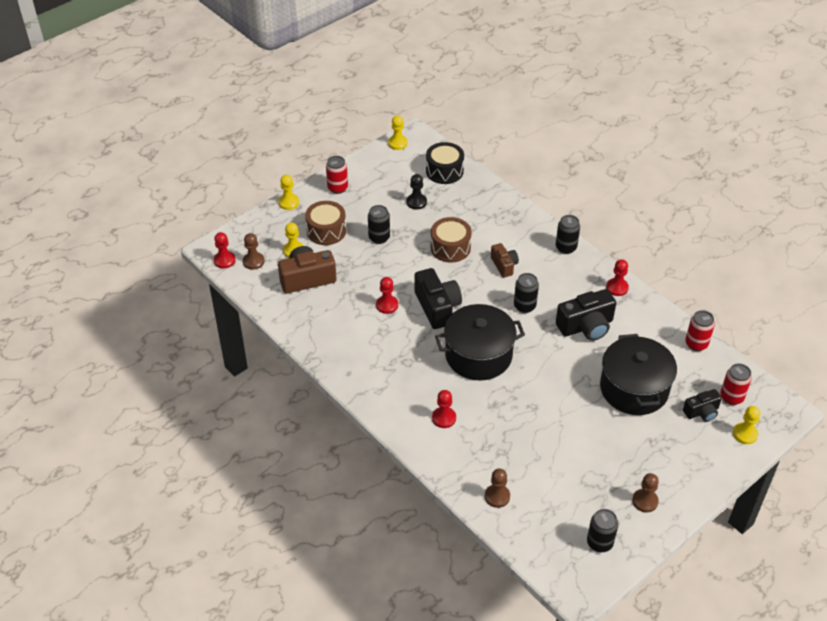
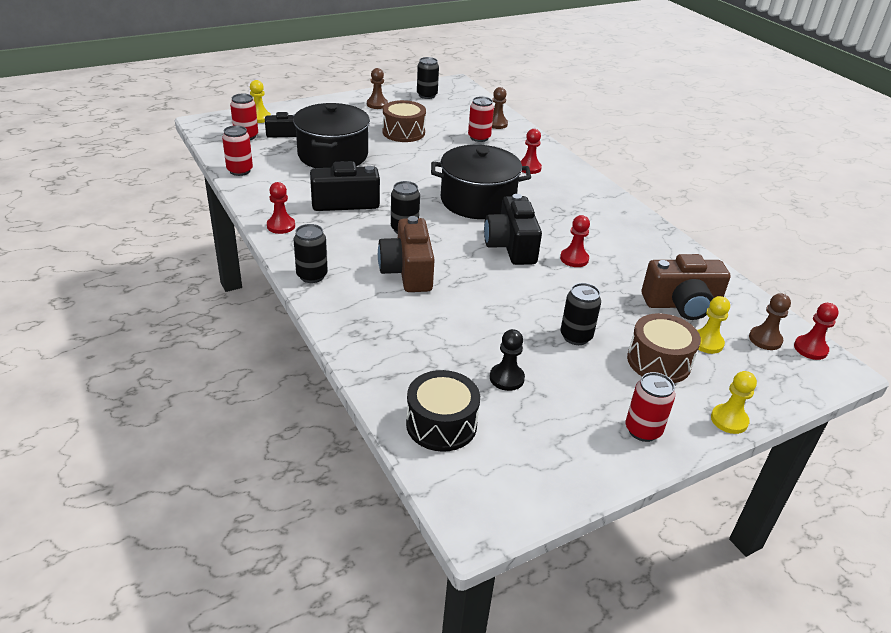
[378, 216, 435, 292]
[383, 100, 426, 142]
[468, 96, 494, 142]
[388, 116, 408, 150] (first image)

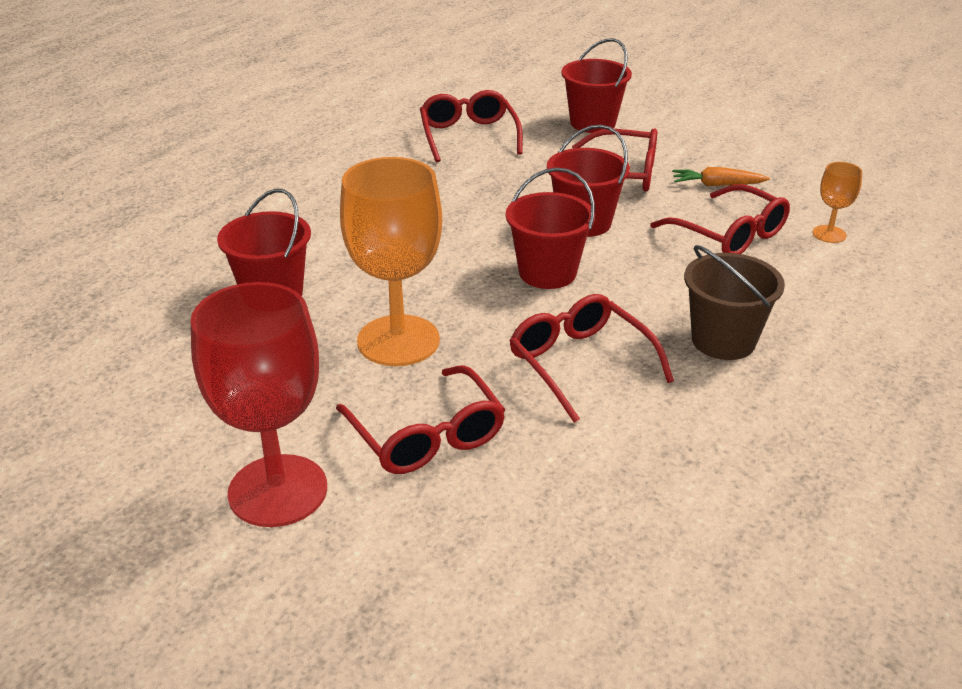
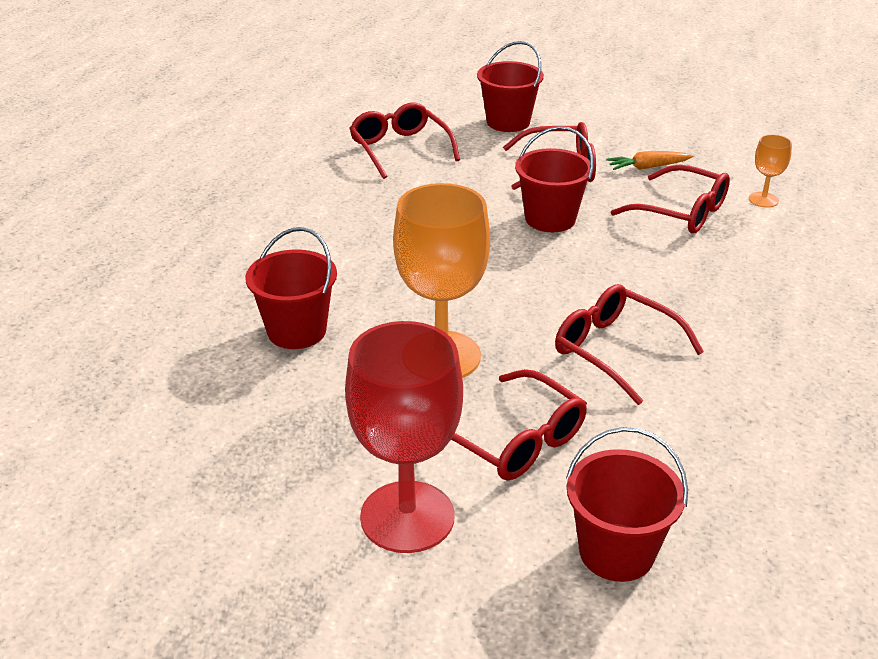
[566, 427, 688, 582]
[684, 245, 785, 360] (first image)

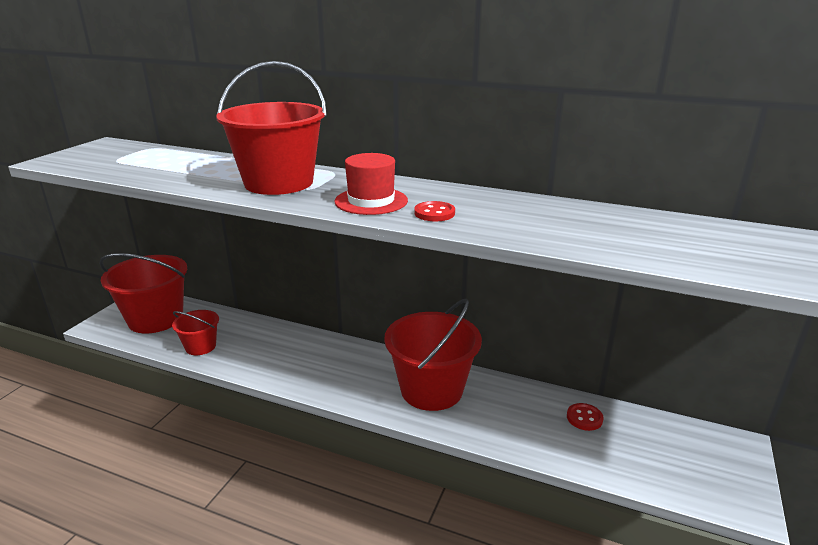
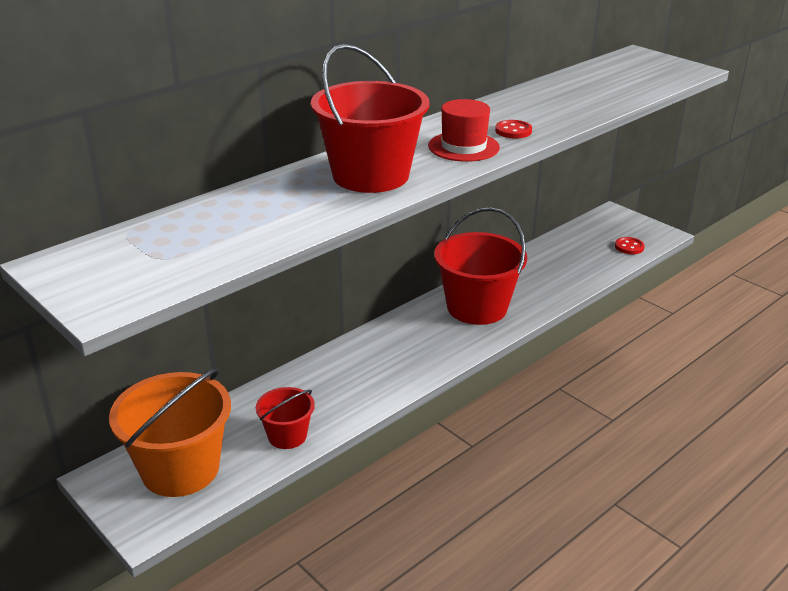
[109, 367, 231, 497]
[615, 237, 644, 254]

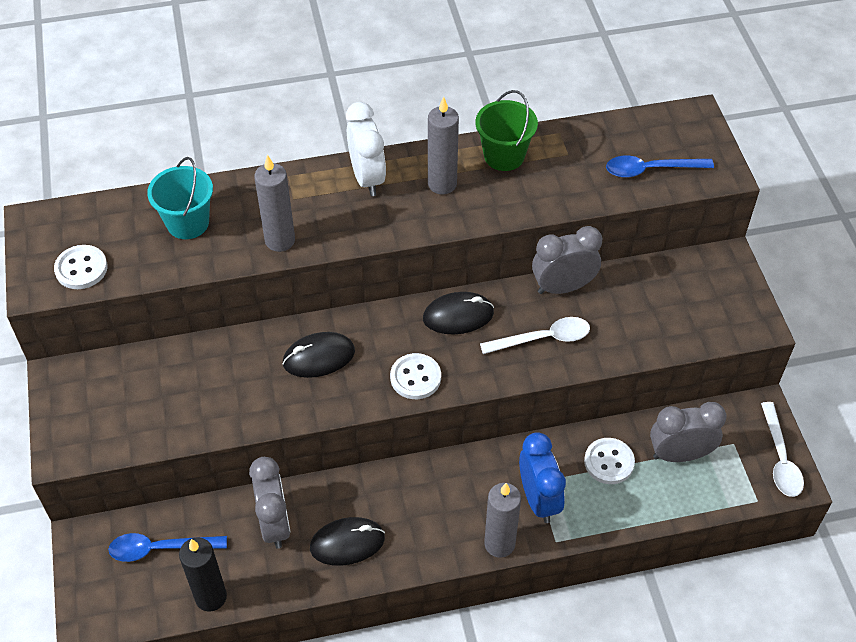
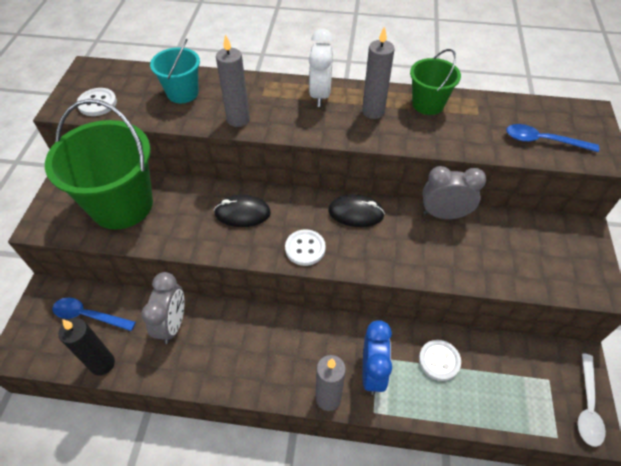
[45, 99, 153, 229]
[310, 517, 385, 566] (first image)
[480, 317, 590, 354] (first image)
[650, 402, 727, 462] (first image)

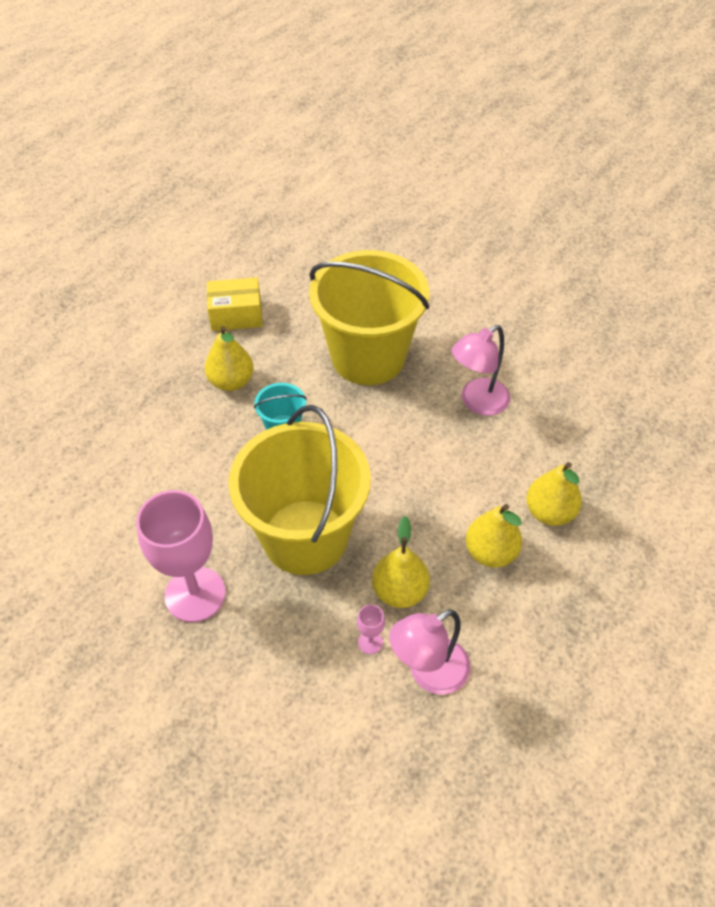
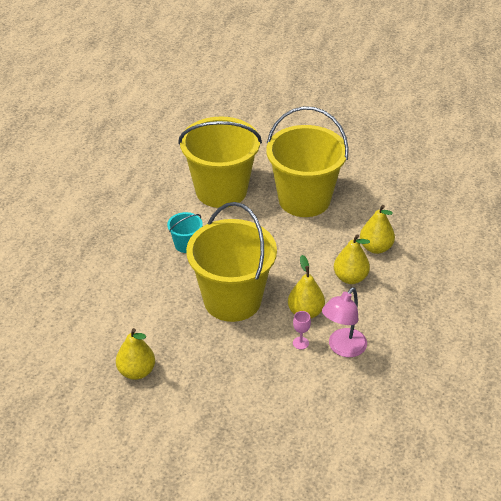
[116, 328, 155, 380]
[266, 106, 349, 217]
[136, 490, 226, 622] (first image)
[207, 277, 263, 331] (first image)

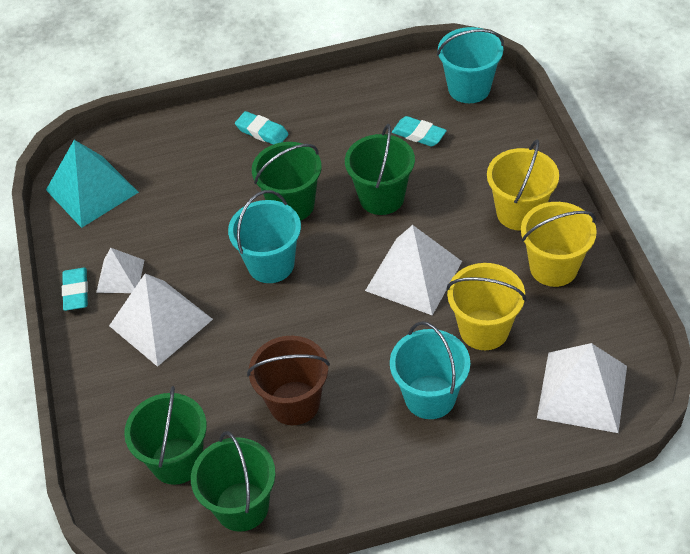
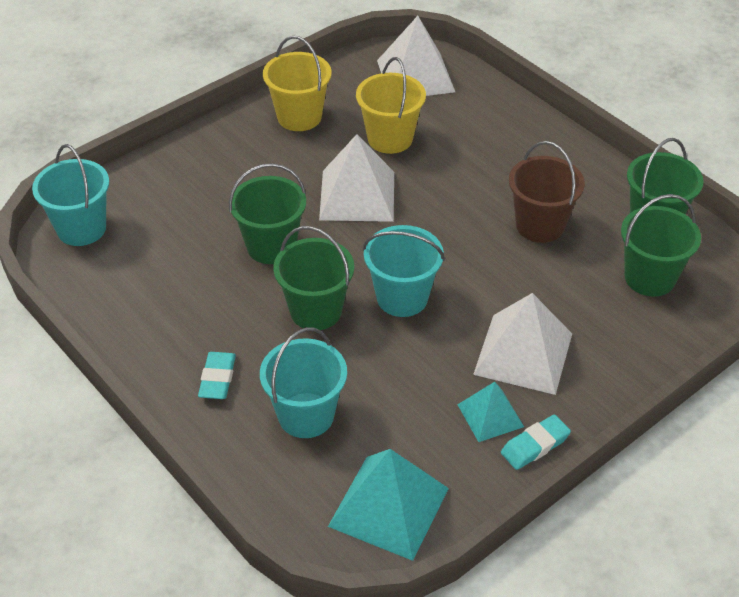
[260, 327, 347, 438]
[457, 382, 524, 442]
[392, 116, 447, 147] (first image)
[487, 139, 559, 231] (first image)

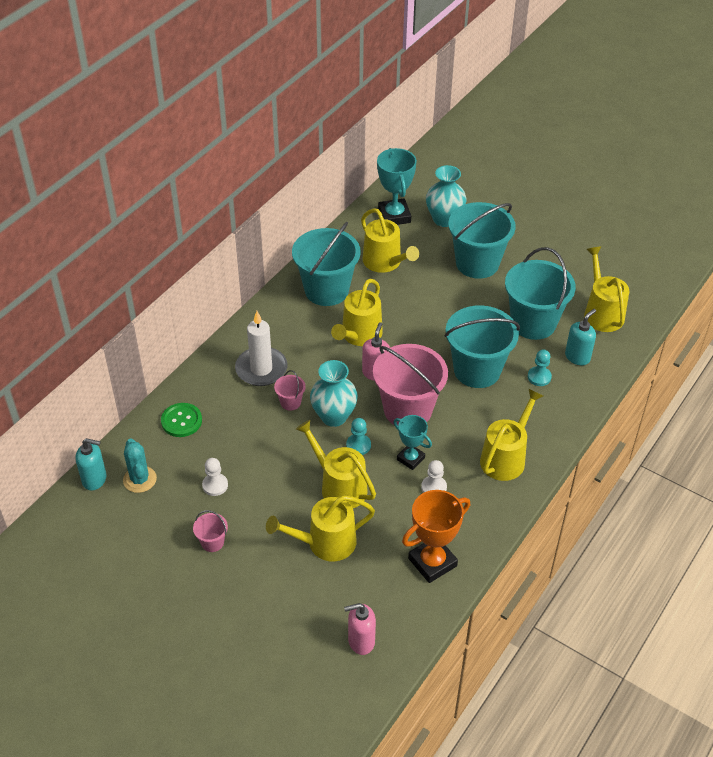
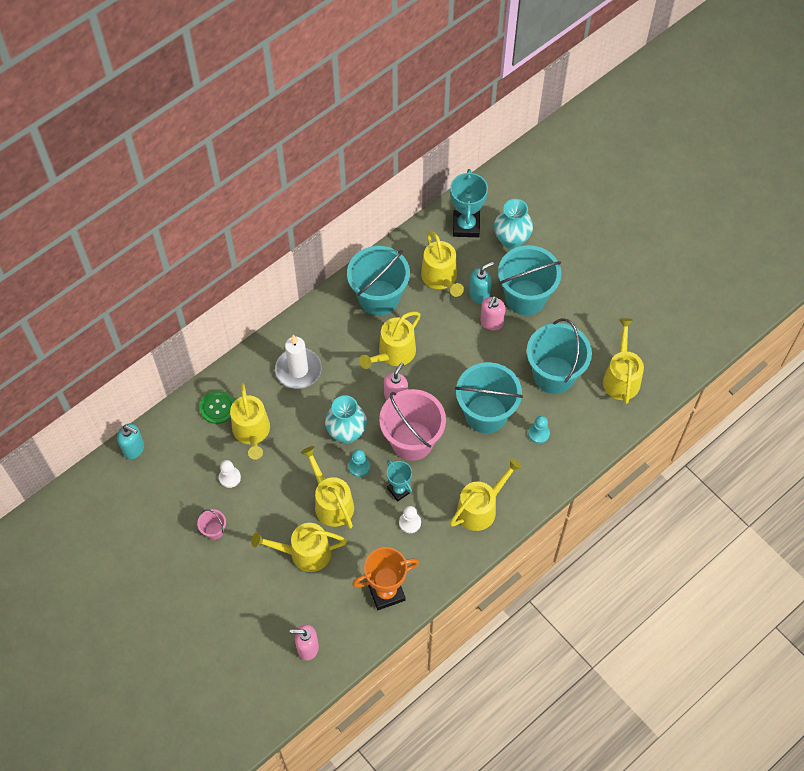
[230, 383, 270, 460]
[469, 262, 494, 304]
[480, 296, 506, 330]
[123, 438, 157, 493] (first image)
[274, 370, 306, 411] (first image)

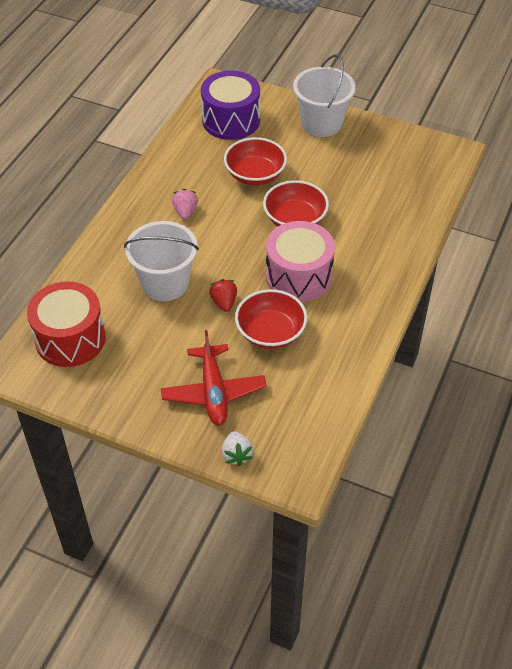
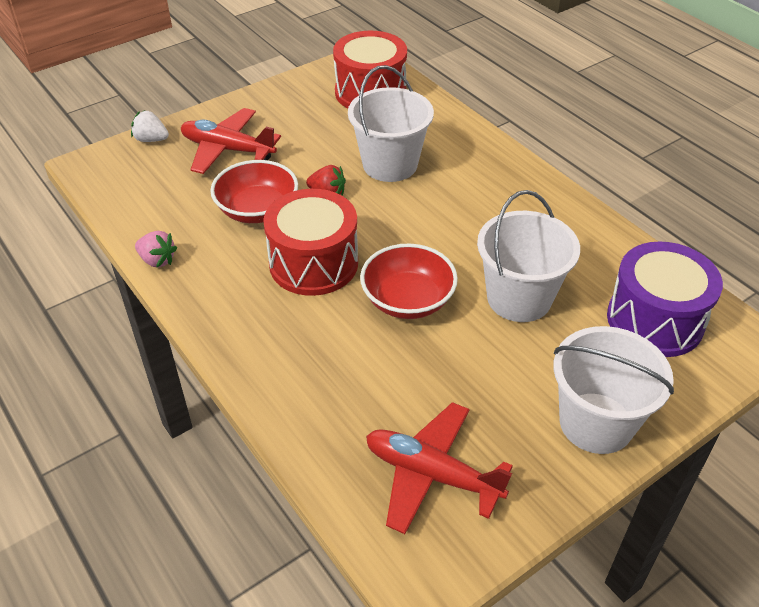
[135, 231, 177, 268]
[263, 189, 358, 296]
[366, 402, 513, 534]
[477, 190, 580, 322]

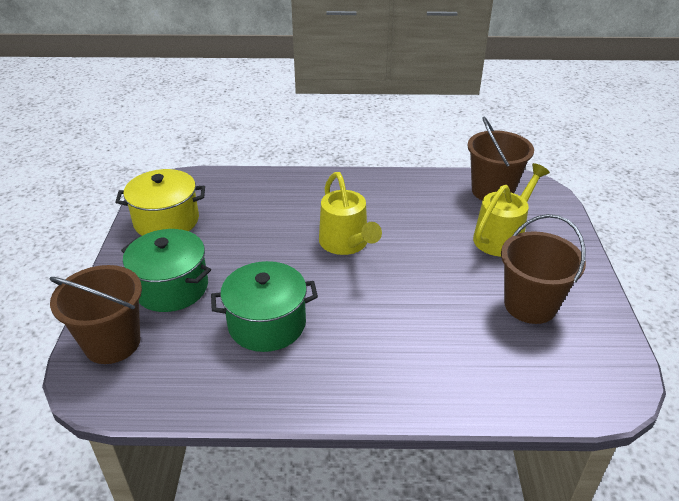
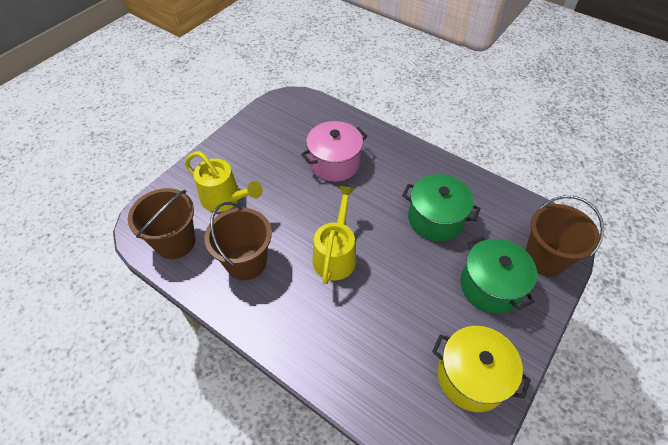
[185, 151, 263, 212]
[204, 202, 272, 280]
[301, 121, 367, 182]

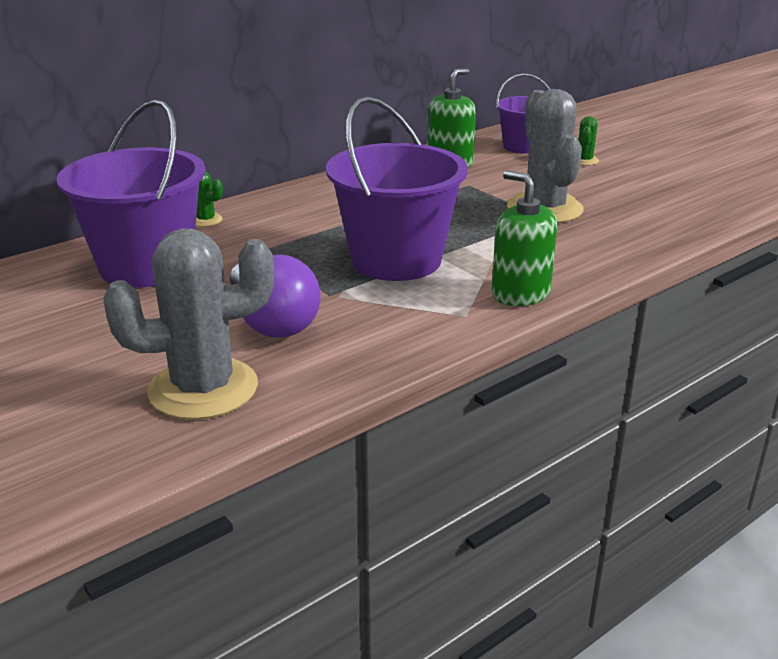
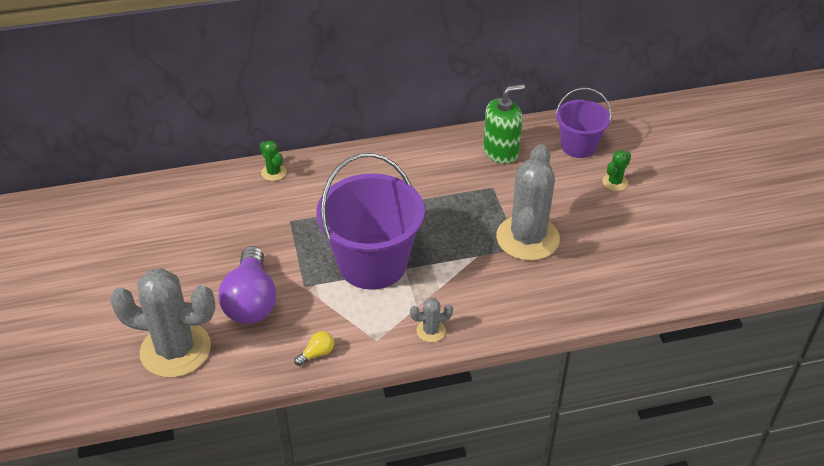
[294, 331, 334, 366]
[410, 298, 453, 342]
[57, 99, 206, 288] (first image)

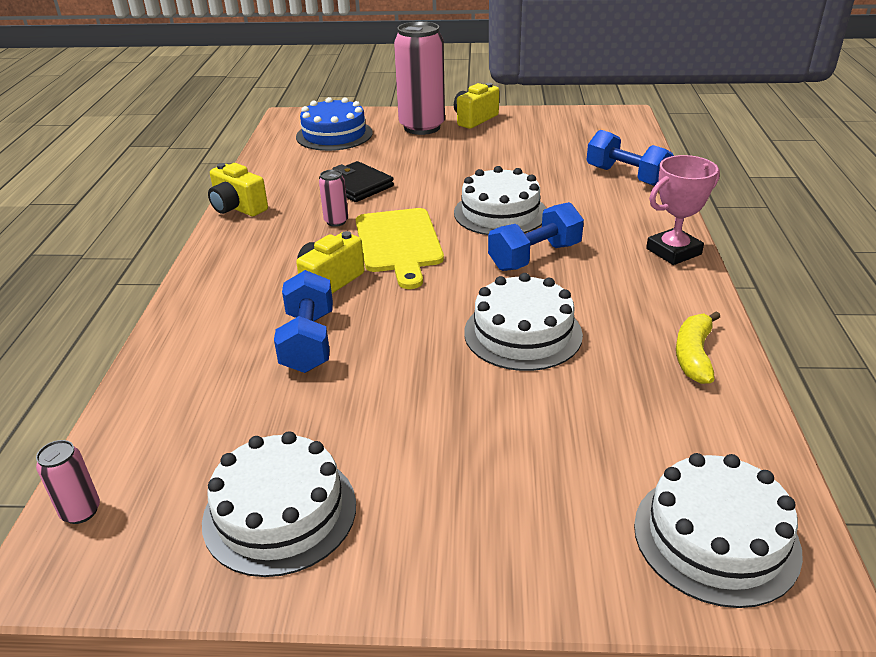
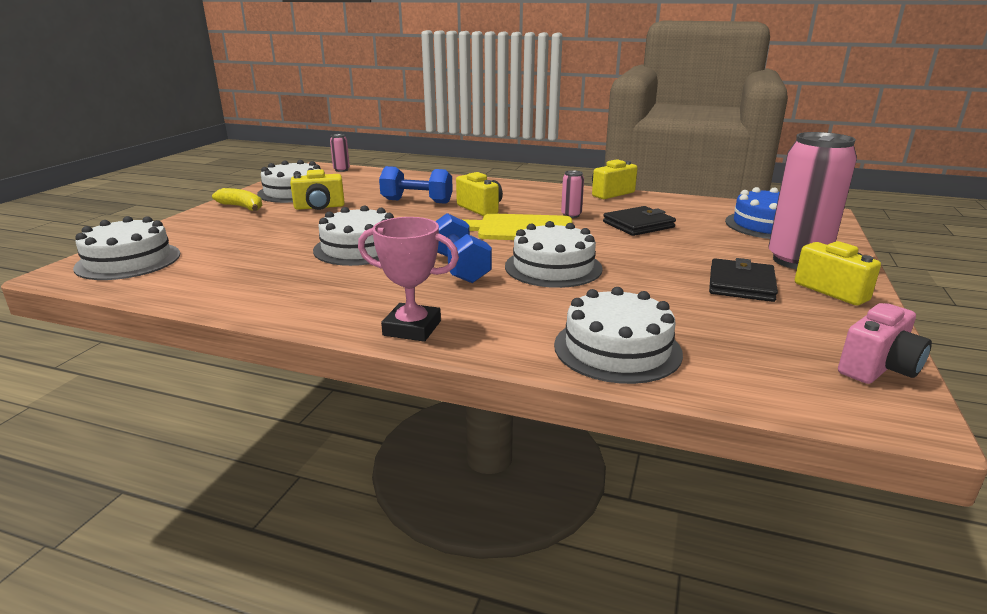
[212, 188, 262, 211]
[290, 169, 345, 210]
[358, 217, 459, 342]
[554, 287, 683, 384]
[709, 258, 778, 302]
[838, 303, 932, 384]

